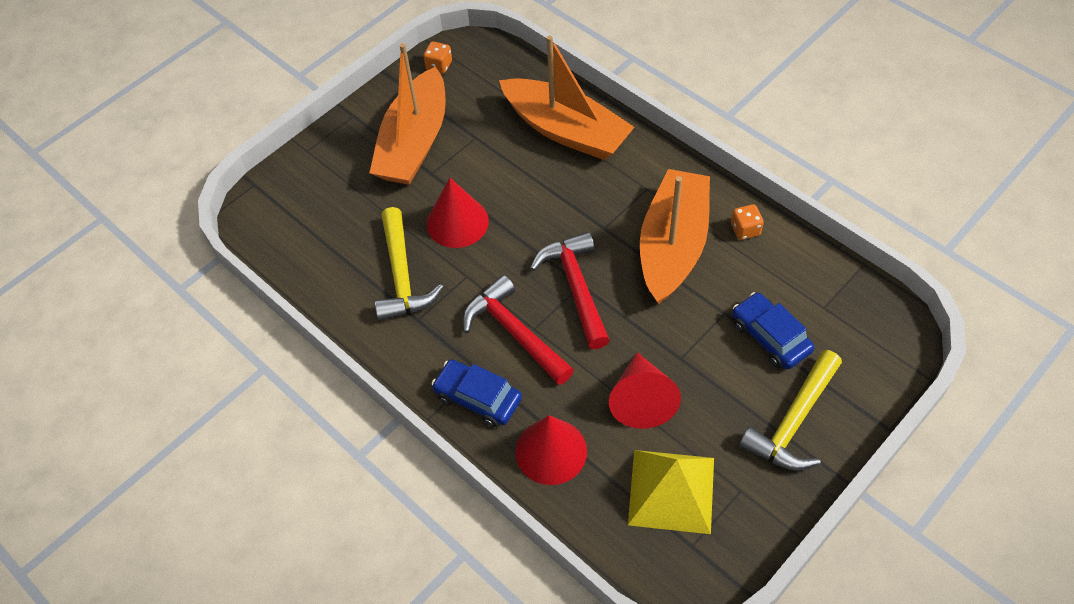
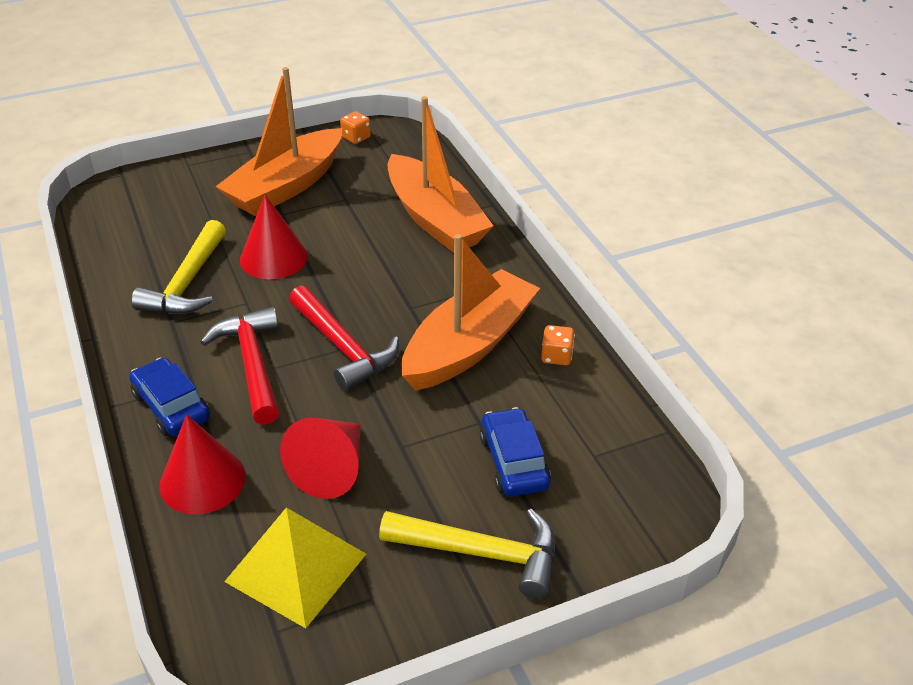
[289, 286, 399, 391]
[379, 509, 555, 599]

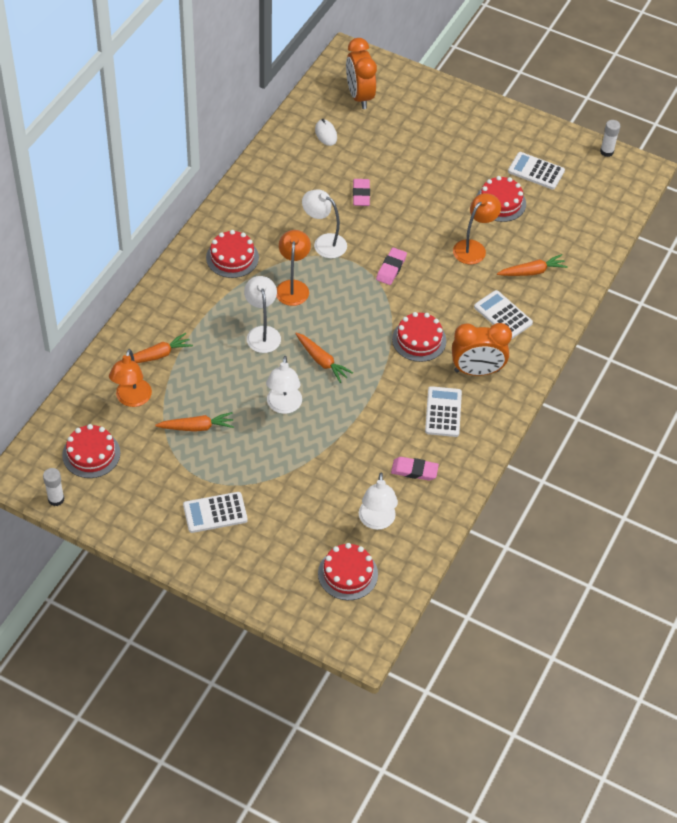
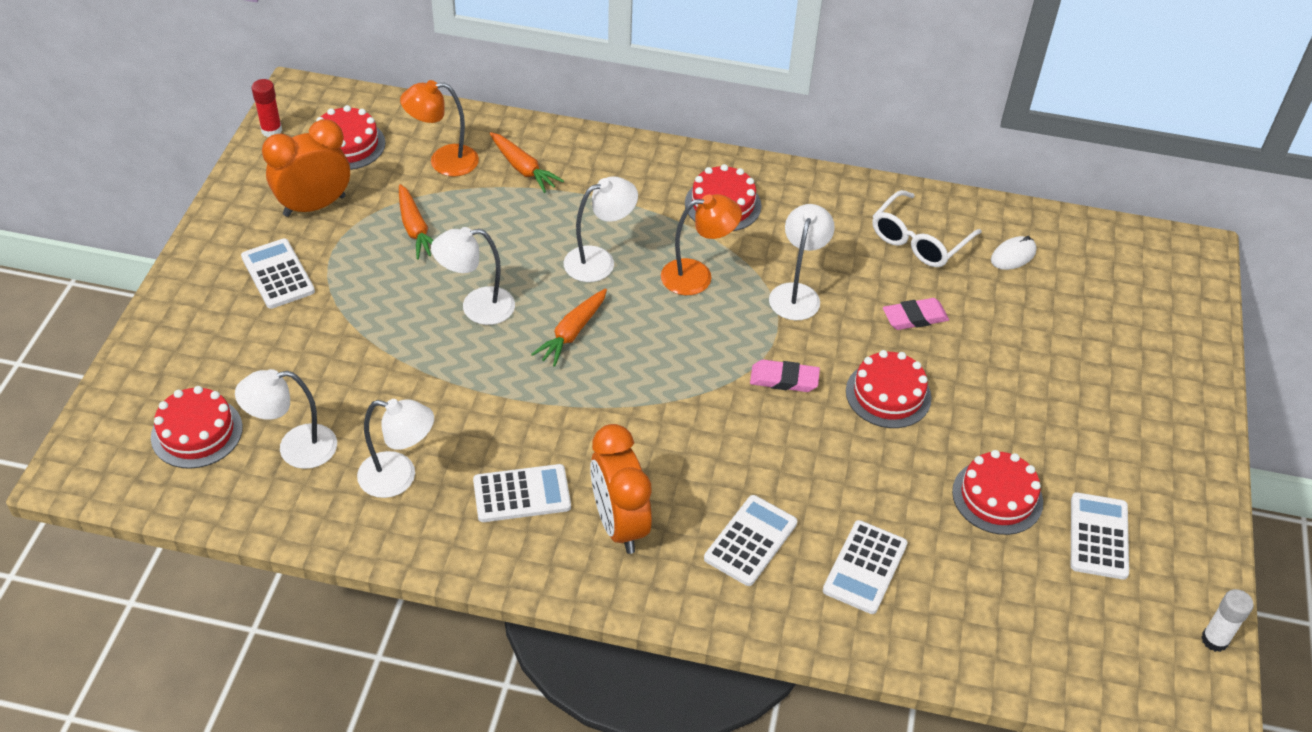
[252, 79, 282, 137]
[262, 119, 350, 217]
[357, 399, 434, 498]
[823, 520, 908, 614]
[846, 350, 932, 428]
[872, 190, 982, 267]
[453, 193, 501, 265] (first image)

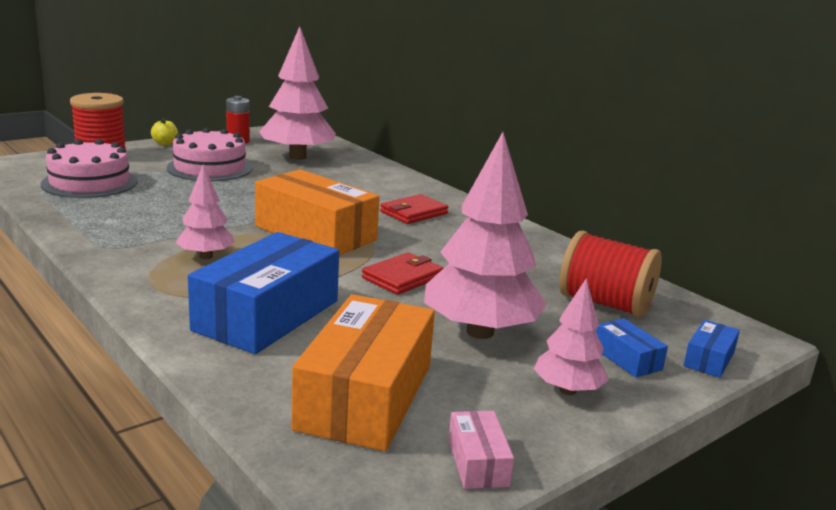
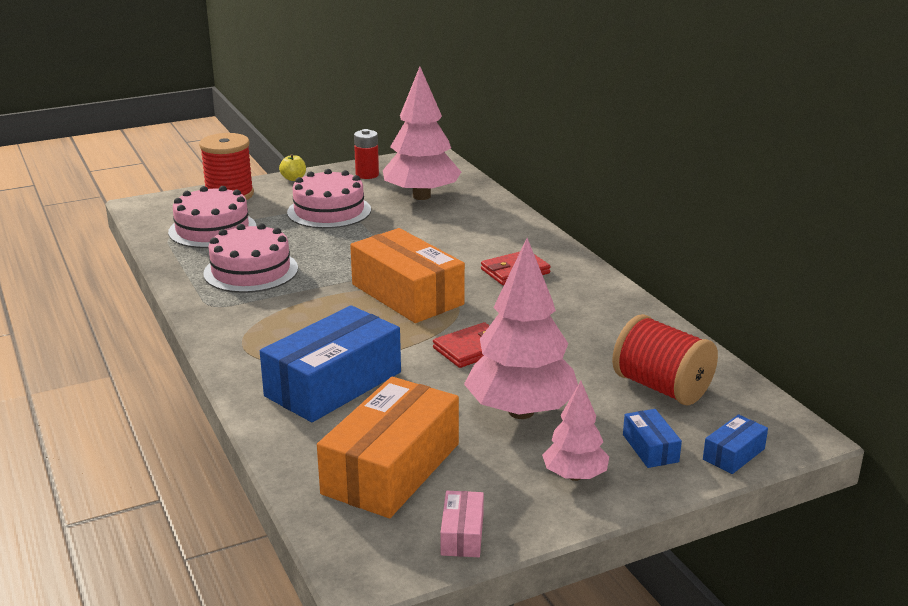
[203, 223, 298, 293]
[175, 165, 235, 259] (first image)

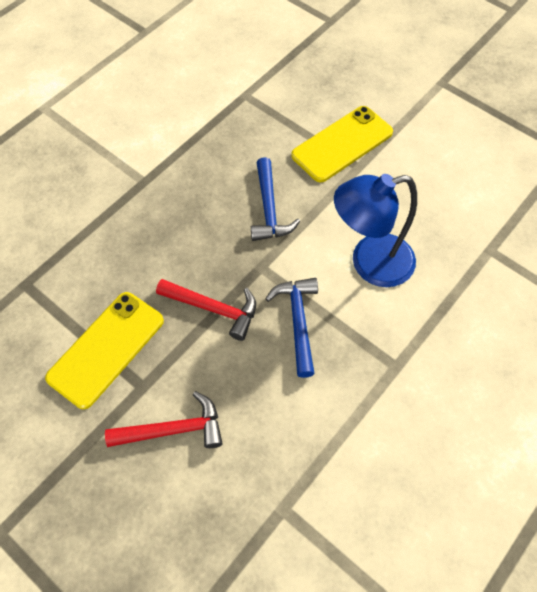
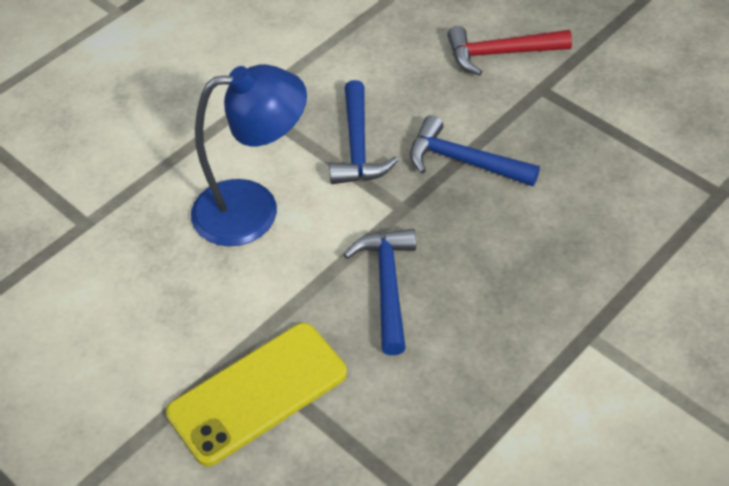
[410, 115, 540, 186]
[45, 292, 164, 409] (first image)

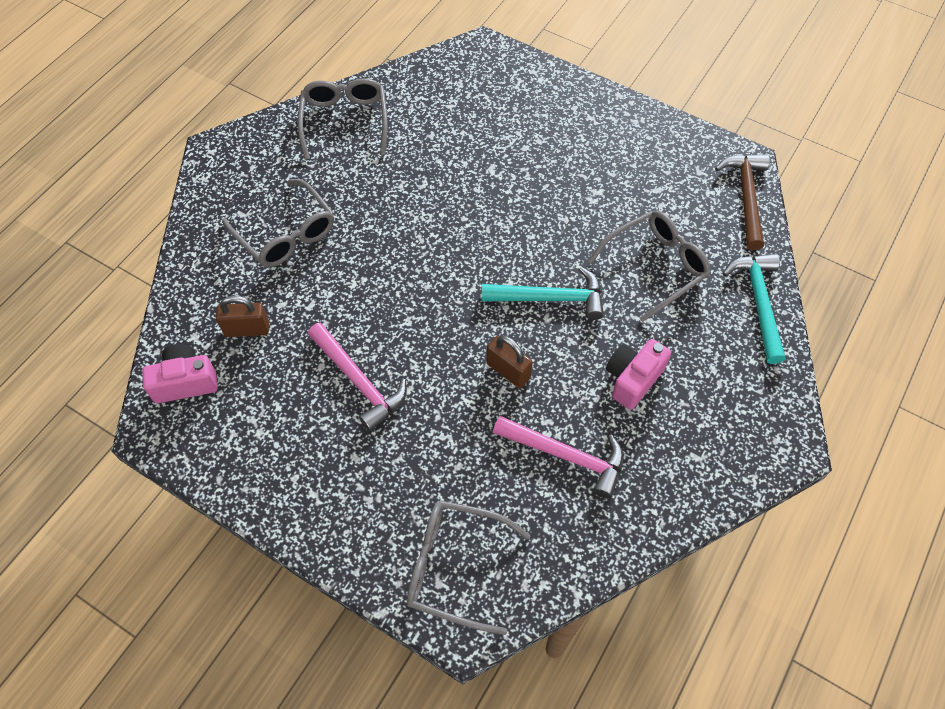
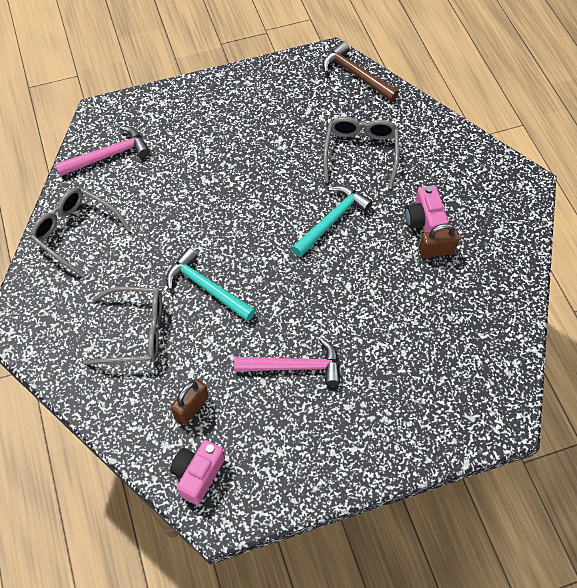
[55, 126, 150, 177]
[166, 248, 256, 321]
[419, 224, 459, 258]
[407, 500, 531, 635] (first image)

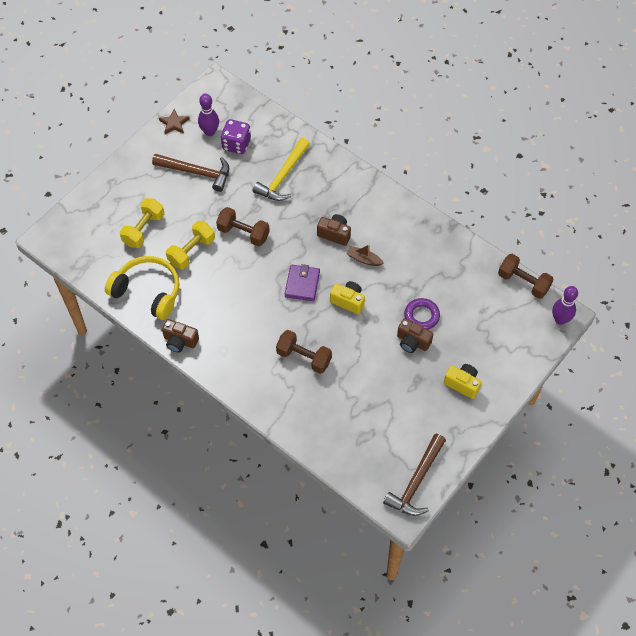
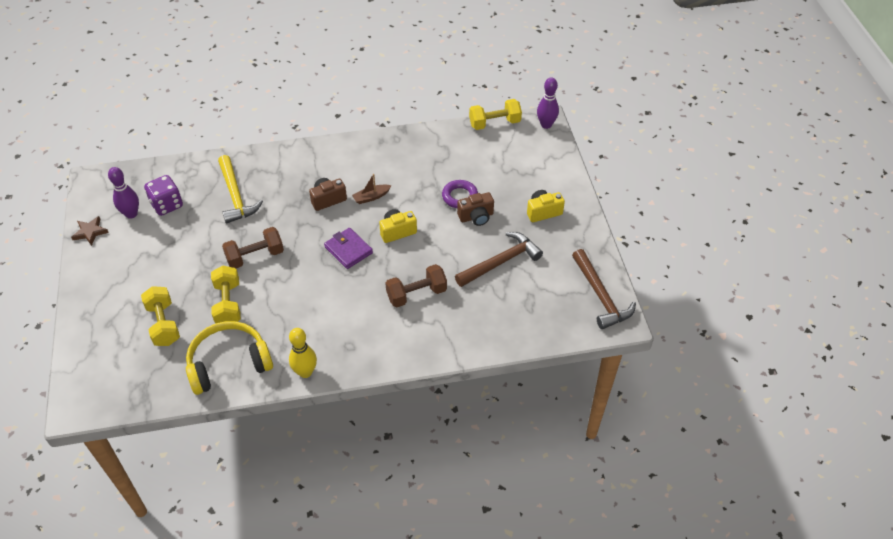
[289, 328, 317, 378]
[455, 232, 543, 287]
[469, 99, 522, 130]

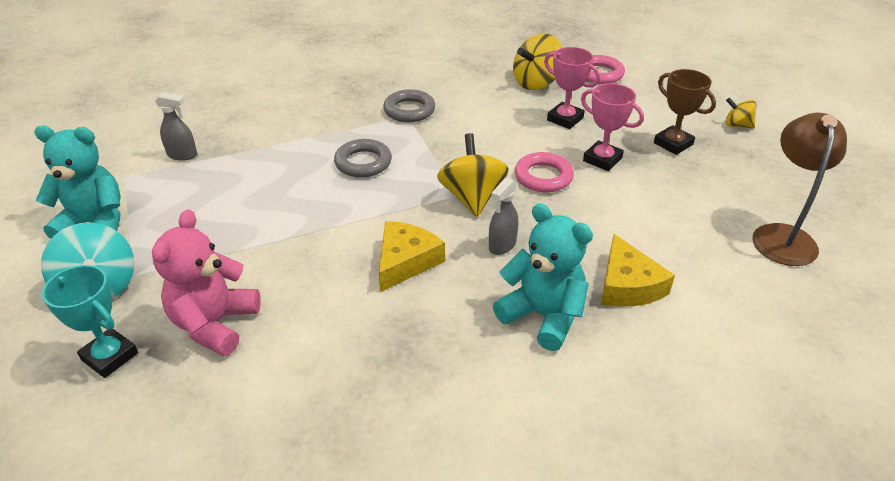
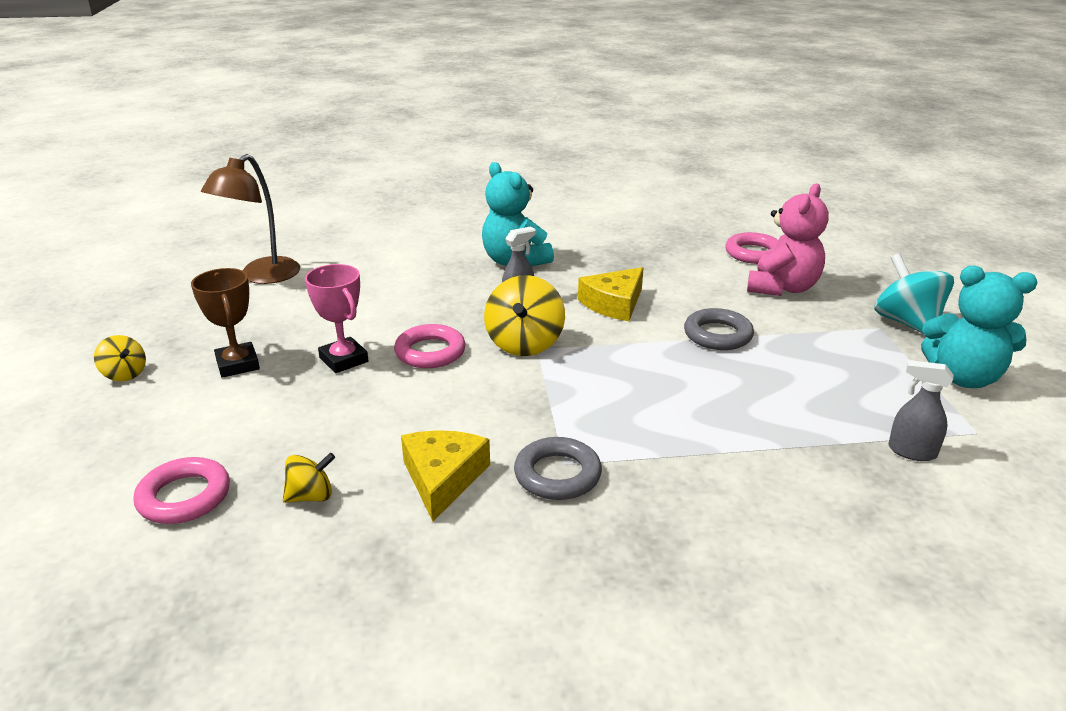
[283, 453, 335, 503]
[401, 430, 490, 521]
[684, 308, 754, 350]
[725, 232, 779, 264]
[42, 265, 138, 378] (first image)
[544, 47, 600, 129] (first image)

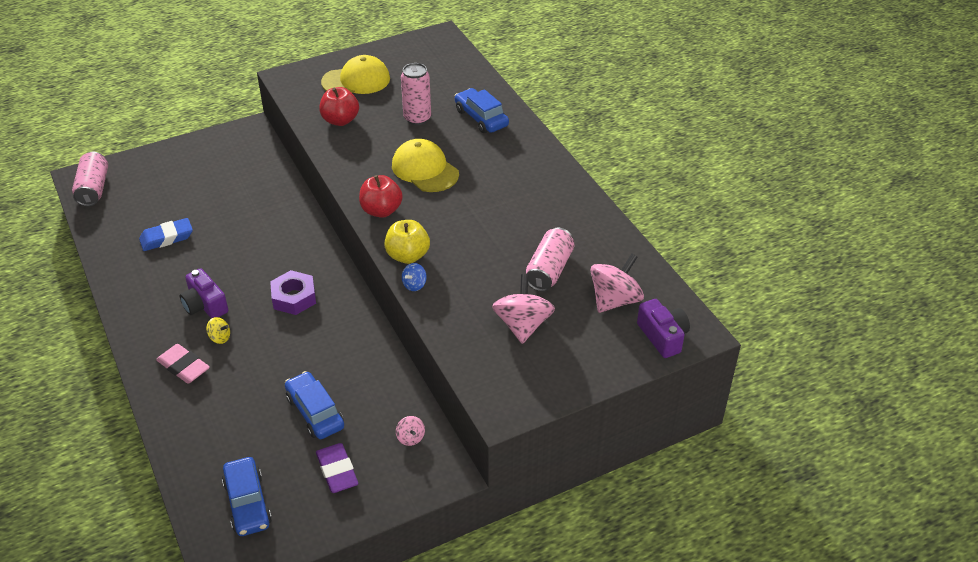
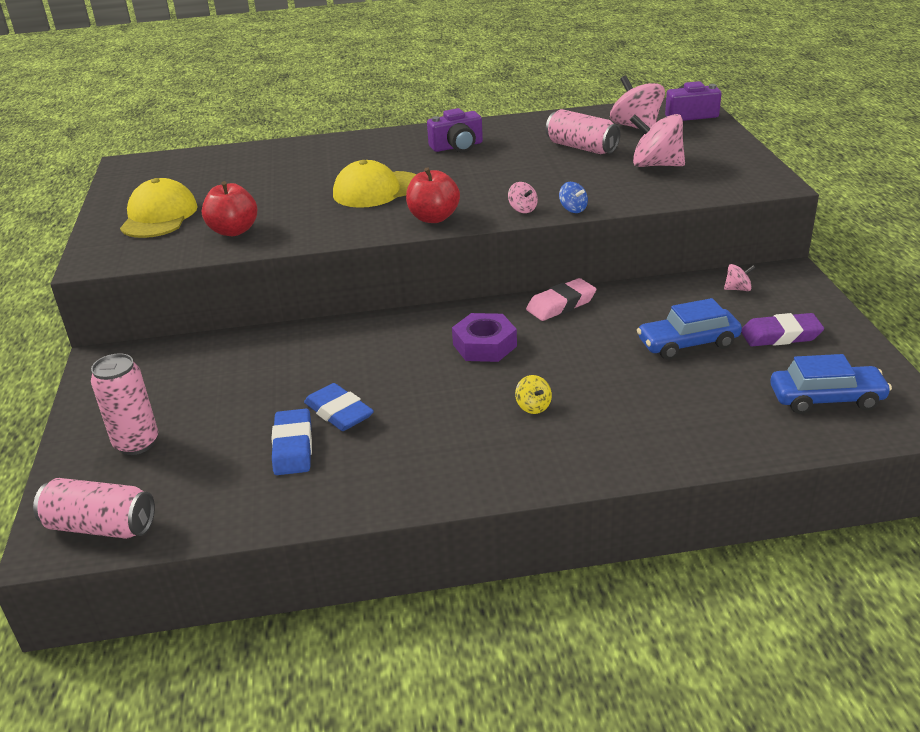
[91, 353, 158, 455]
[304, 383, 374, 431]
[427, 108, 483, 152]
[508, 182, 538, 213]
[515, 375, 552, 414]
[526, 278, 596, 321]
[455, 88, 509, 133] (first image)

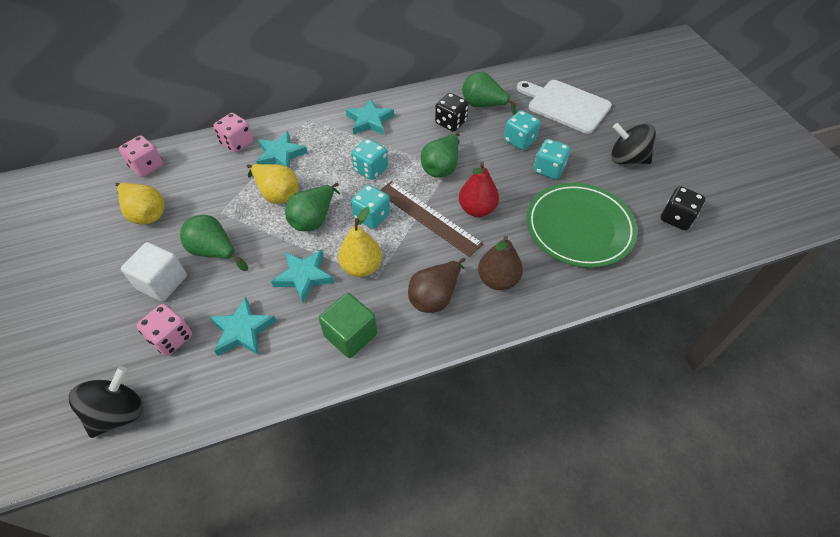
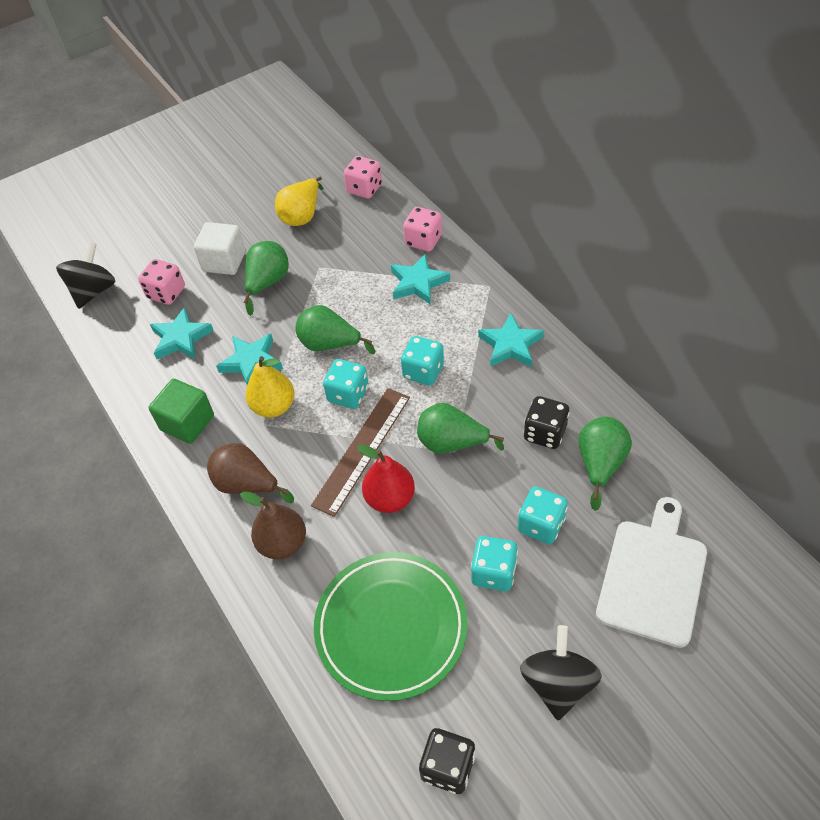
[56, 242, 115, 309]
[247, 164, 298, 204] (first image)

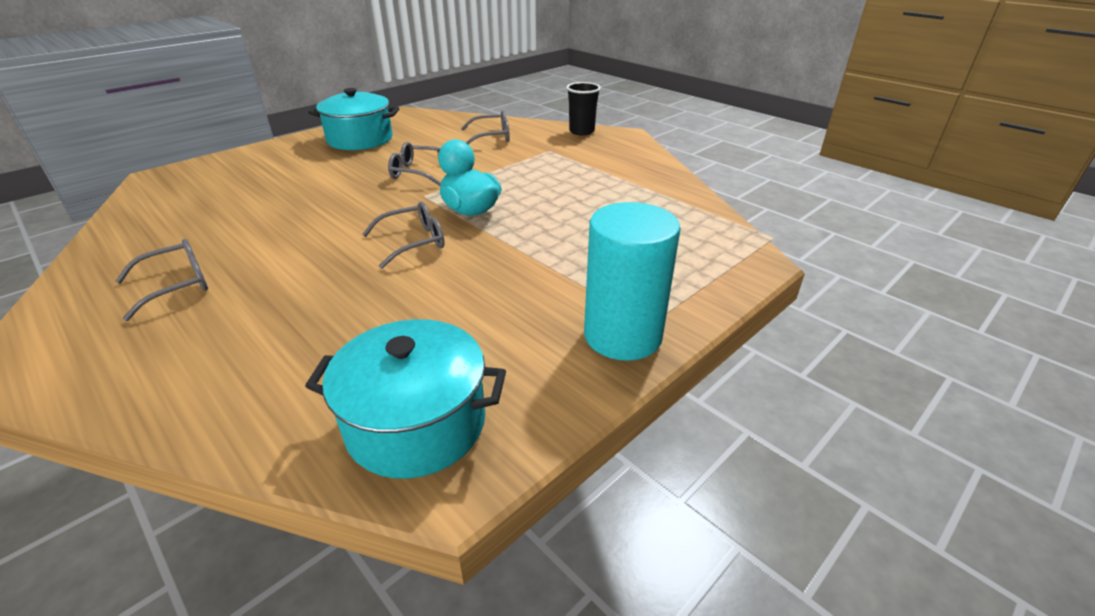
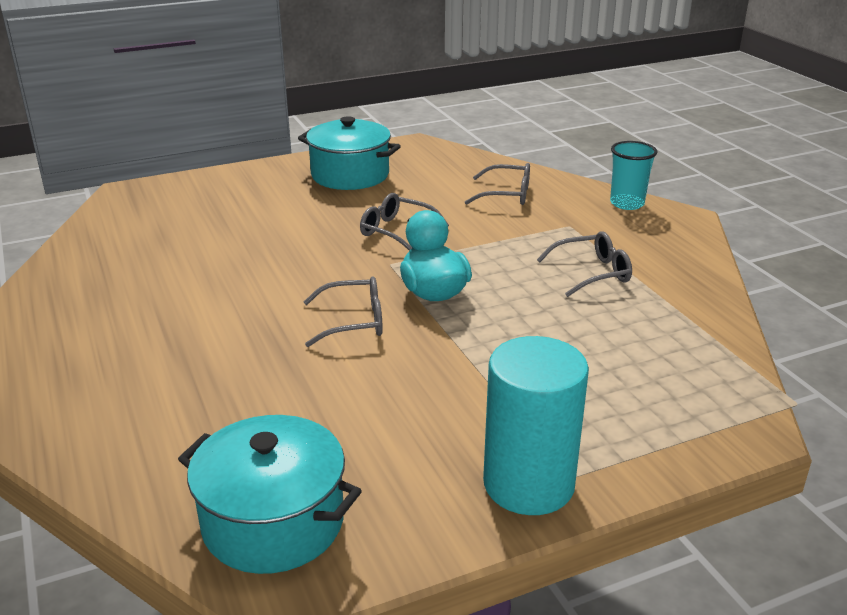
[537, 231, 632, 297]
[610, 141, 657, 210]

